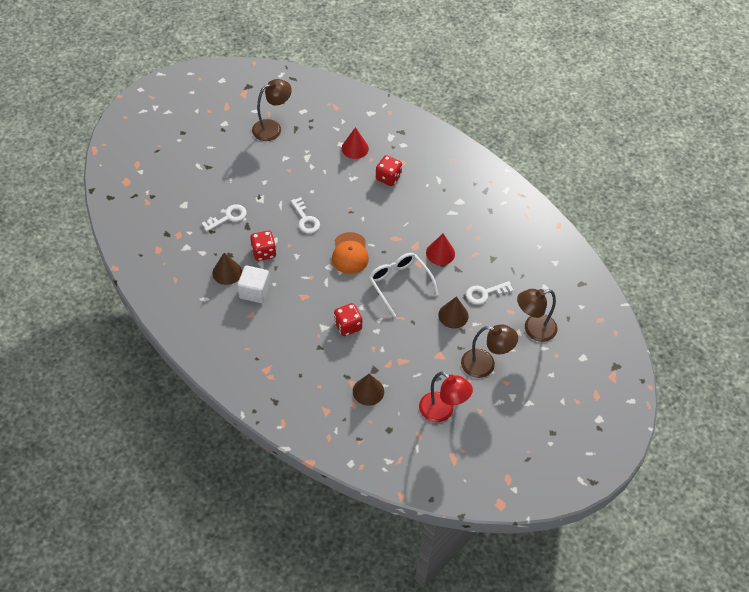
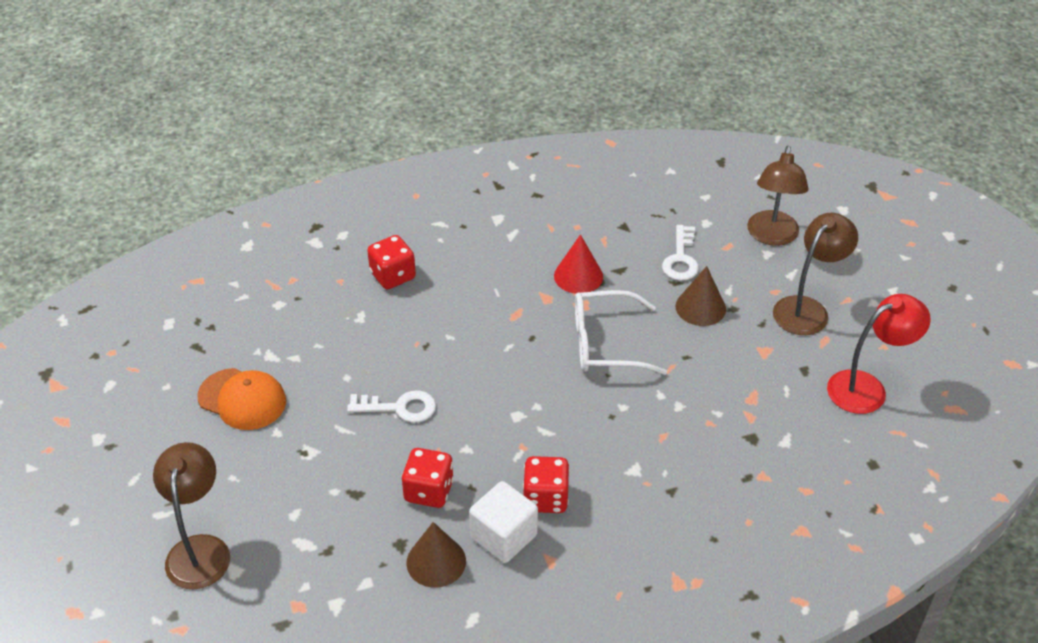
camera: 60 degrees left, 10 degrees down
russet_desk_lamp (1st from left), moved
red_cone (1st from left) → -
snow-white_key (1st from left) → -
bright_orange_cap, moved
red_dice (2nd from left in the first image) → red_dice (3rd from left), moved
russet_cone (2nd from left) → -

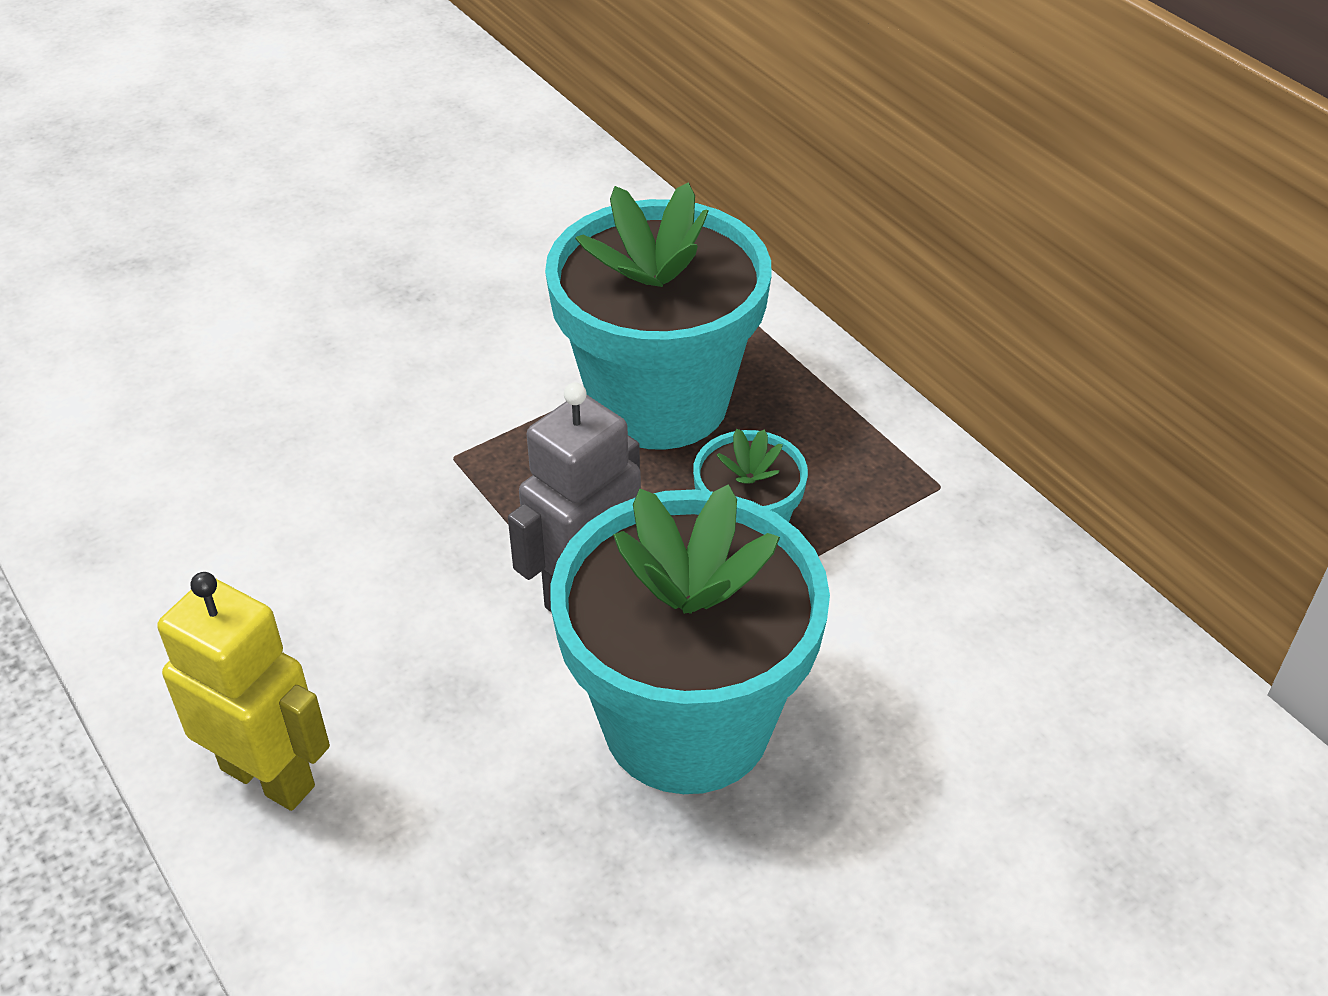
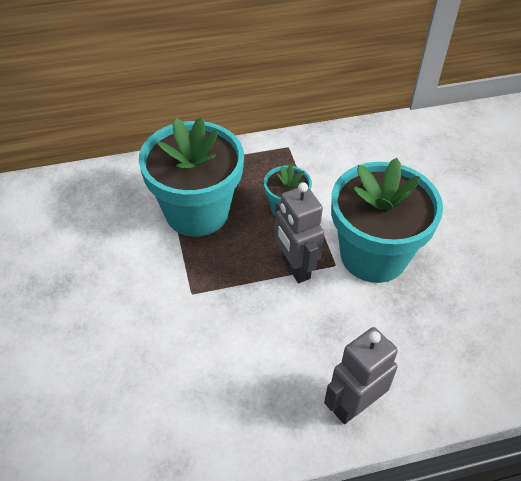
camera: 70 degrees left, 5 degrees up
golden_robot_figure → grey_robot_figure (2nd from left)

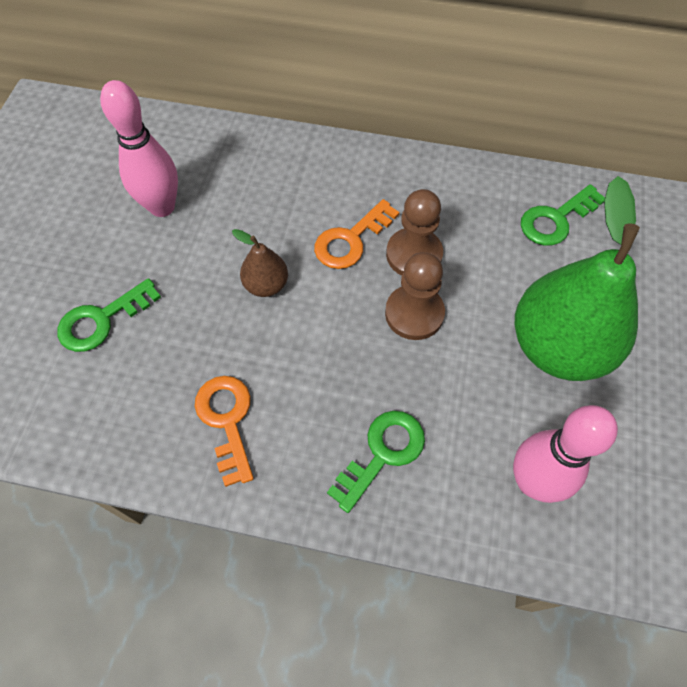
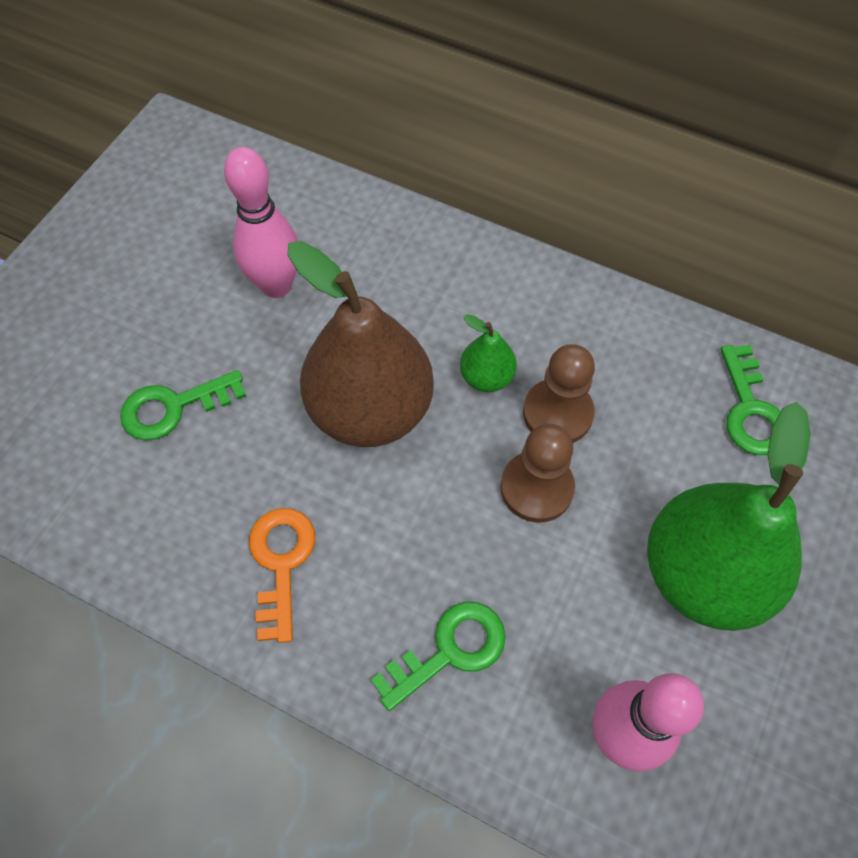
camera: 15 degrees right, 0 degrees up
green_key (3rd from left), 75 degrees counterclockwise
bright_orange_key (2nd from left) → green_pear (1st from left)
russet_pear, x2.23

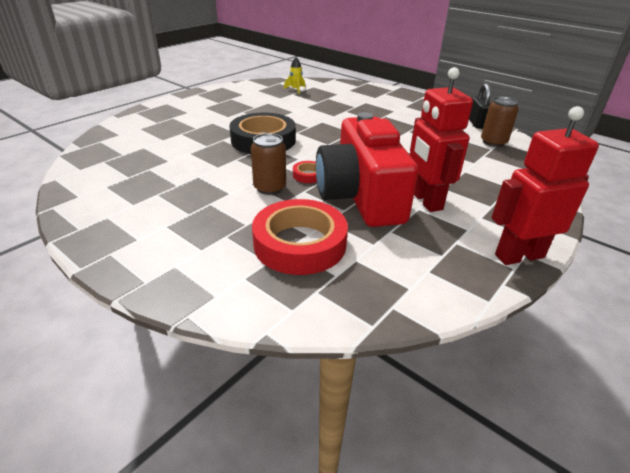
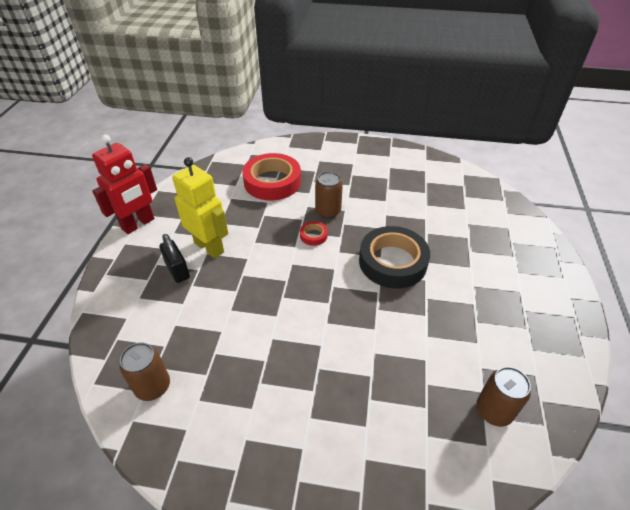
camera: 150 degrees right, 10 degrees up
golden_toy_rocket → russet_tin (3rd from left)
red_robot_figure (1st from left) → golden_robot_figure
black_lock, moved
red_photo_camera → -

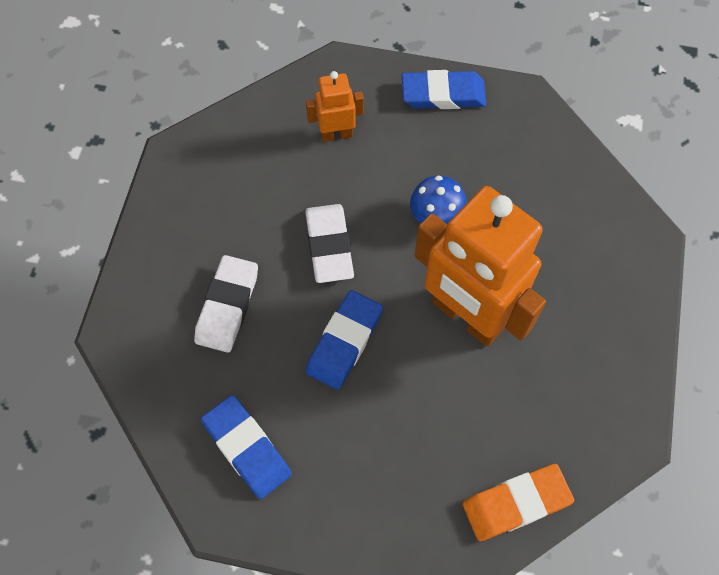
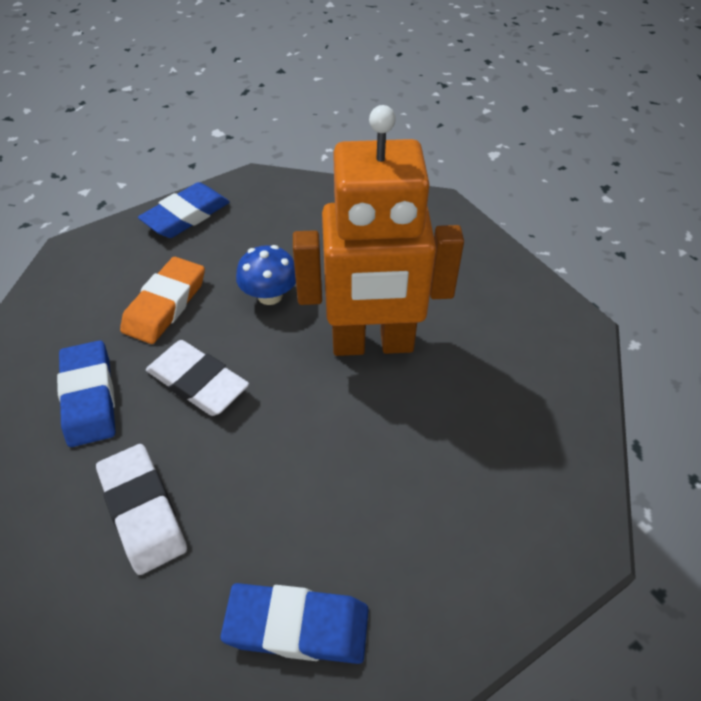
camera: 45 degrees left, 15 degrees down
bright_orange_robot_figure (1st from left) → -
cobalt_gum_eraser (2nd from left in the first image) → cobalt_gum_eraser (1st from left), moved
bright_orange_gum_eraser, moved

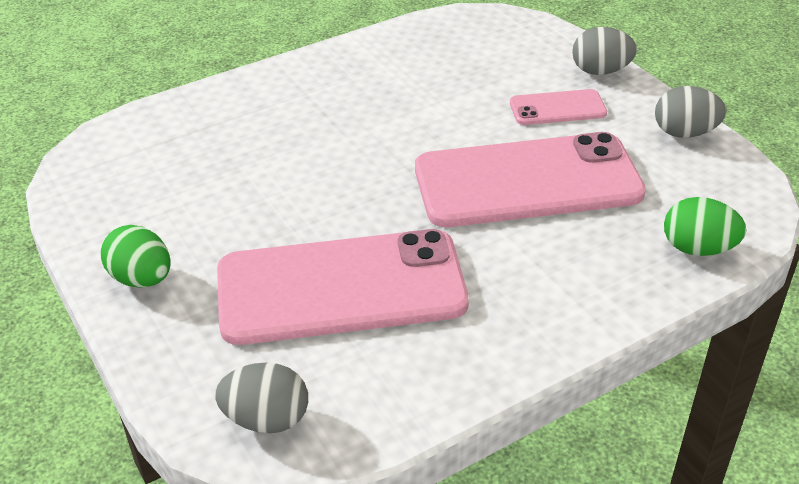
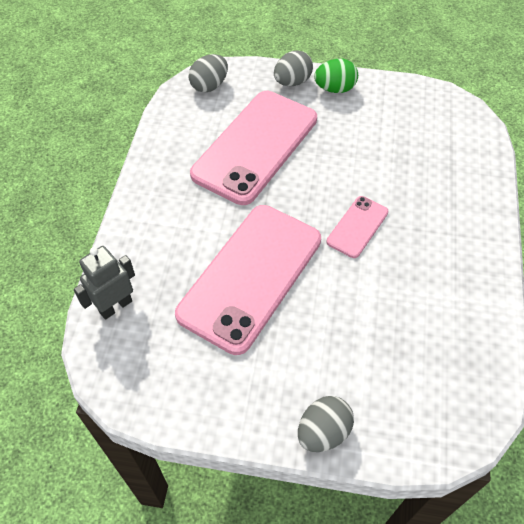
camera: 130 degrees right, 15 degrees up
grey_egg_shape (3rd from left in the first image) → grey_egg_shape (2nd from left), moved
rosy_smartphone (3rd from left), moved
green_egg_shape (2nd from left) → grey_robot_figure

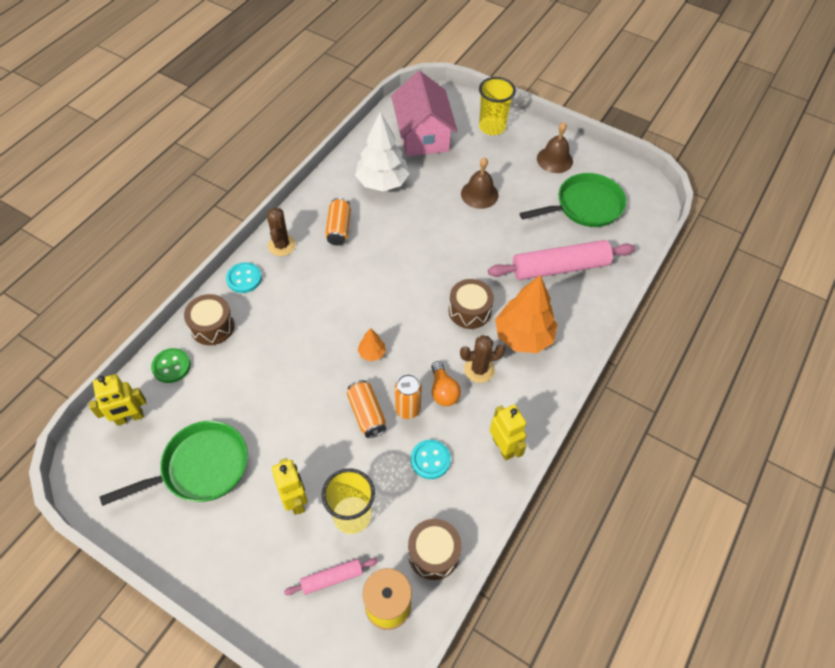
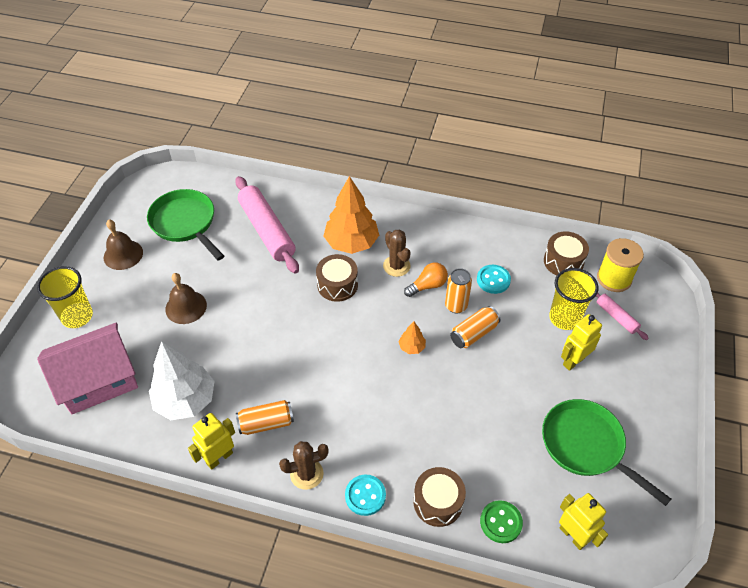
camera: 105 degrees left, 5 degrees down
golden_robot_figure (3rd from left in the first image) → golden_robot_figure (1st from left), moved

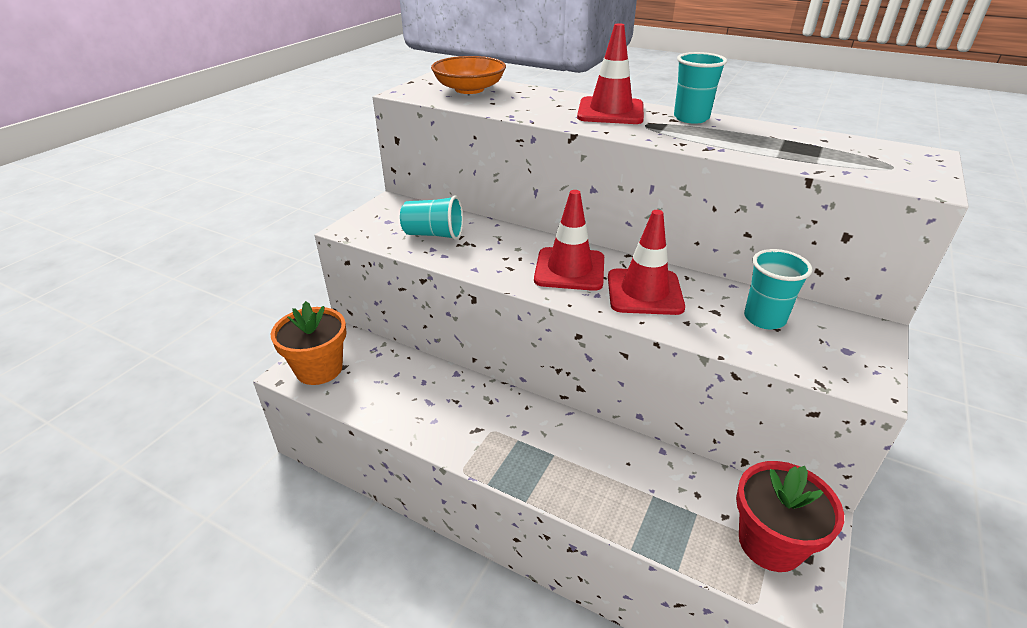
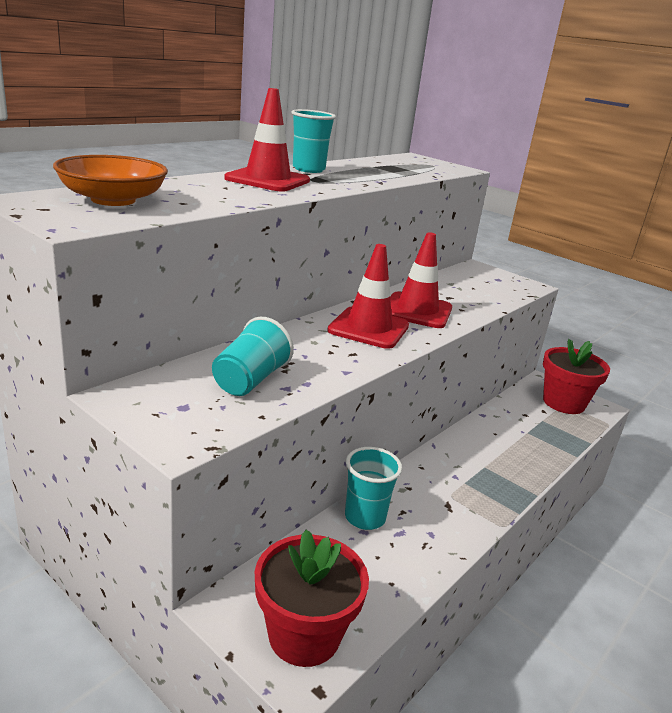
camera: 80 degrees left, 10 degrees down
teal_cup (3rd from left), moved
bright_orange_plant_pot → red_plant_pot (1st from left)

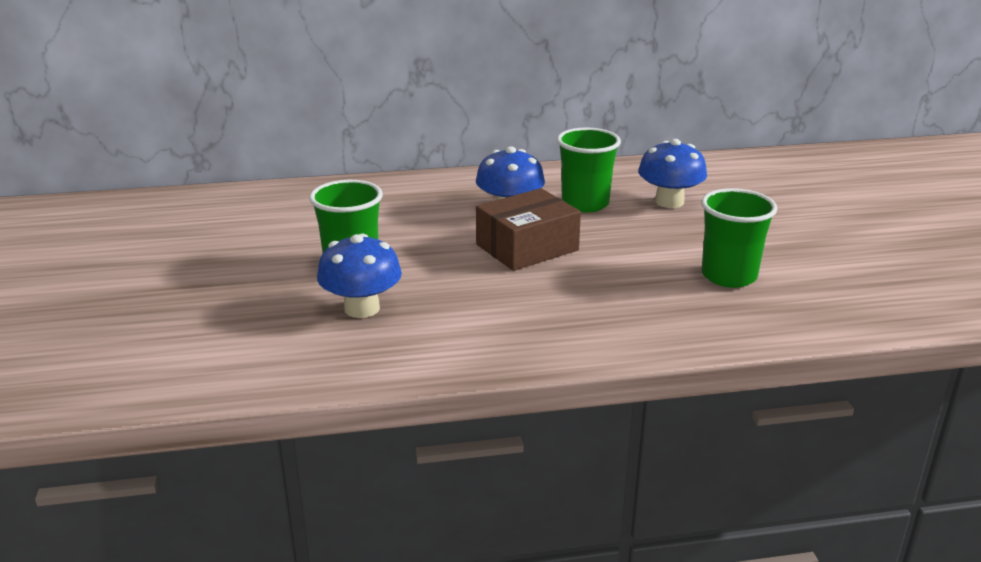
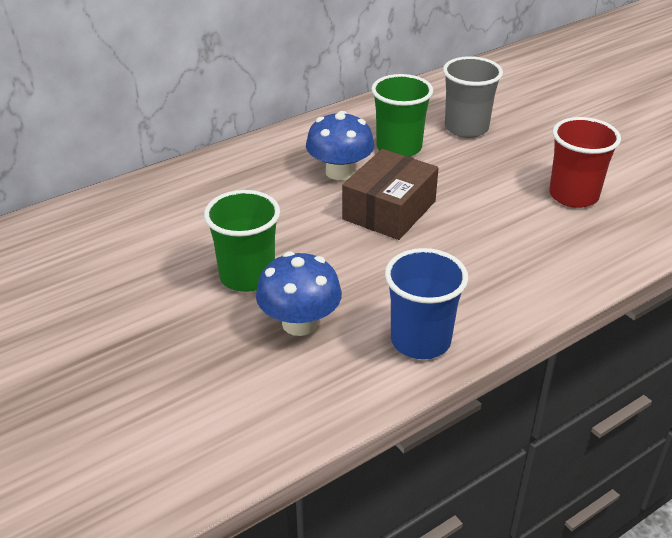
camera: 25 degrees left, 10 degrees up
cobalt_fungus (3rd from left) → grey_cup
green_cup (3rd from left) → red_cup
- → cobalt_cup

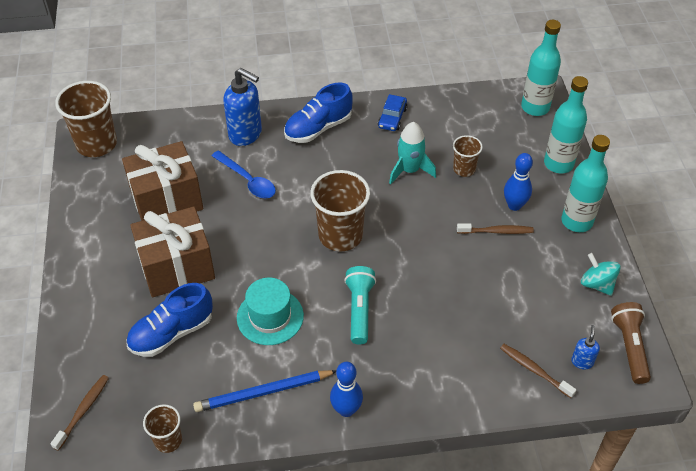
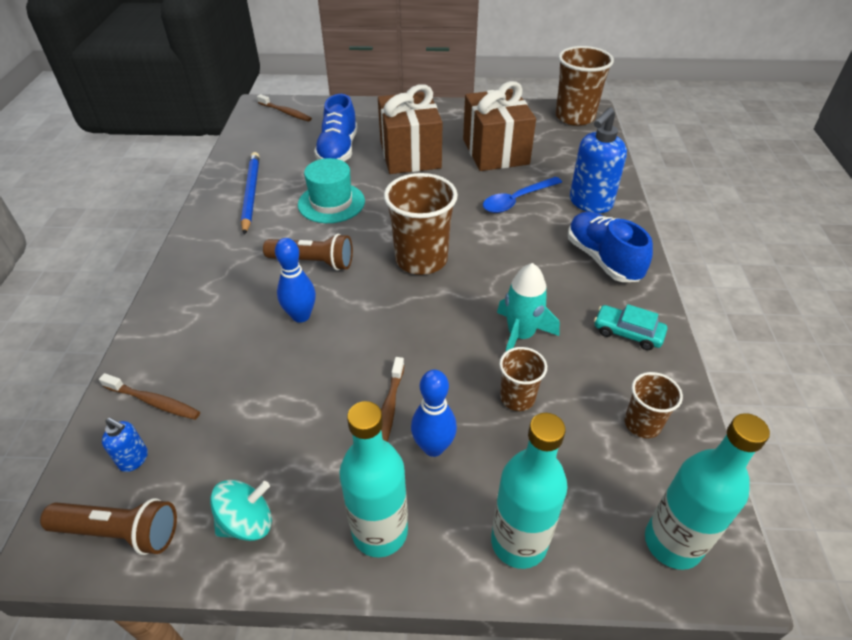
camera: 100 degrees right, 5 degrees down
cobalt_automobile → teal_automobile
teal_torch → russet_torch (2nd from left)
cobalt_sneaker (1st from left), 150 degrees counterclockwise
russet_tooth_brush (3rd from left in the first image) → russet_tooth_brush (1st from left), 60 degrees clockwise
cobalt_tenpin (1st from left), moved
russet_cup (2nd from left in the first image) → russet_cup (4th from left), moved

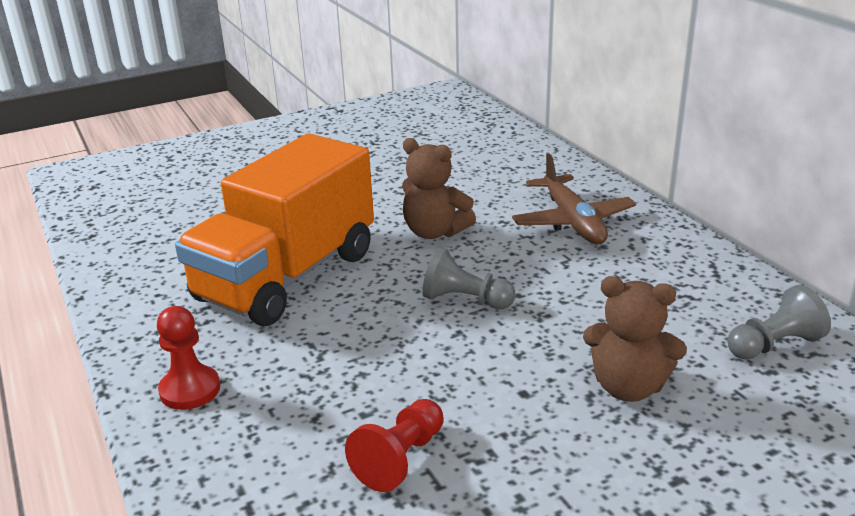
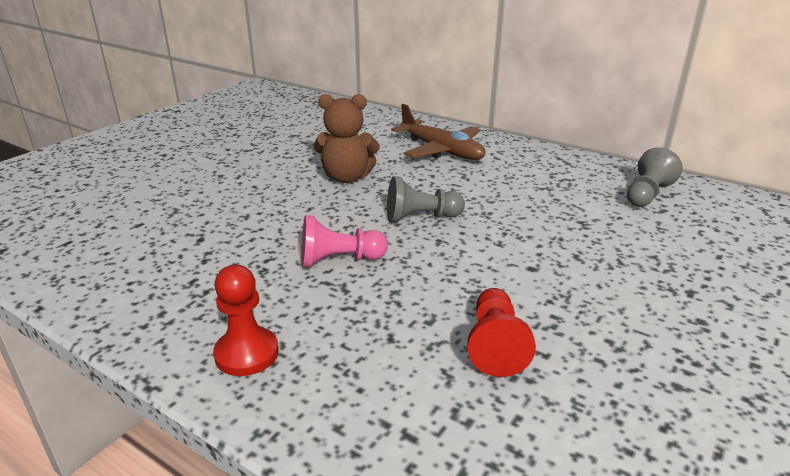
camera: 30 degrees left, 0 degrees up
bright_orange_truck → -
russet_stuffed_bear (2nd from left) → -
- → rosy_pawn

